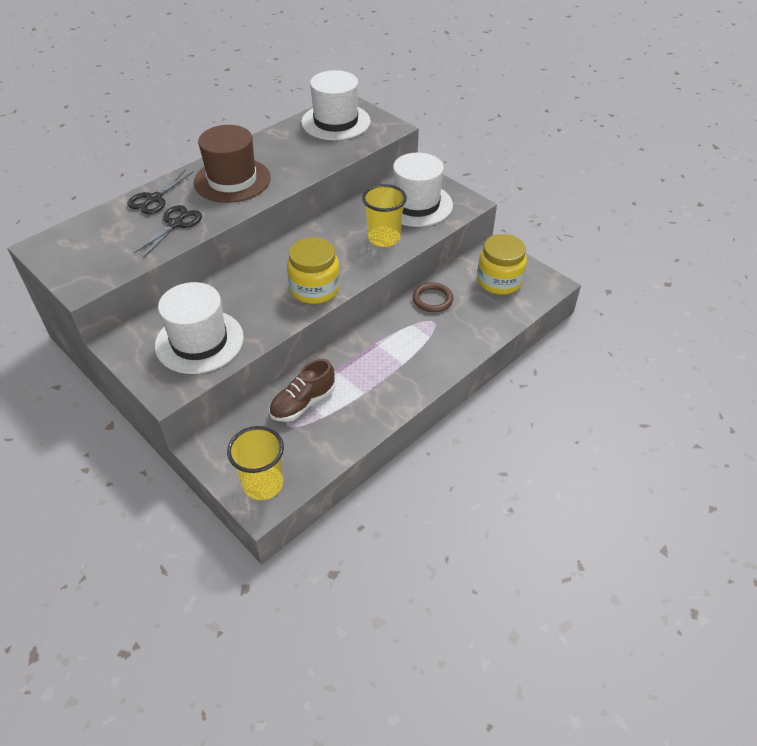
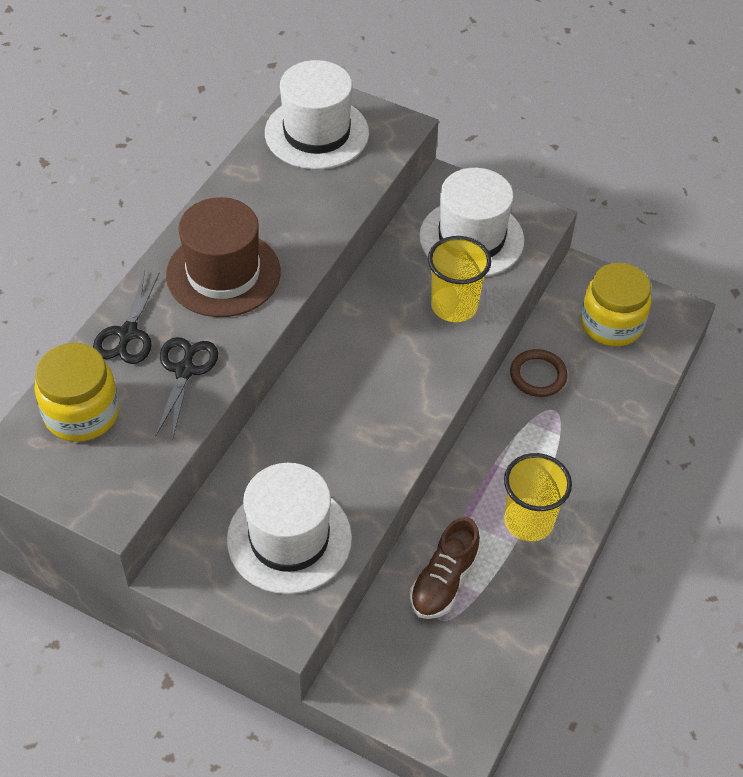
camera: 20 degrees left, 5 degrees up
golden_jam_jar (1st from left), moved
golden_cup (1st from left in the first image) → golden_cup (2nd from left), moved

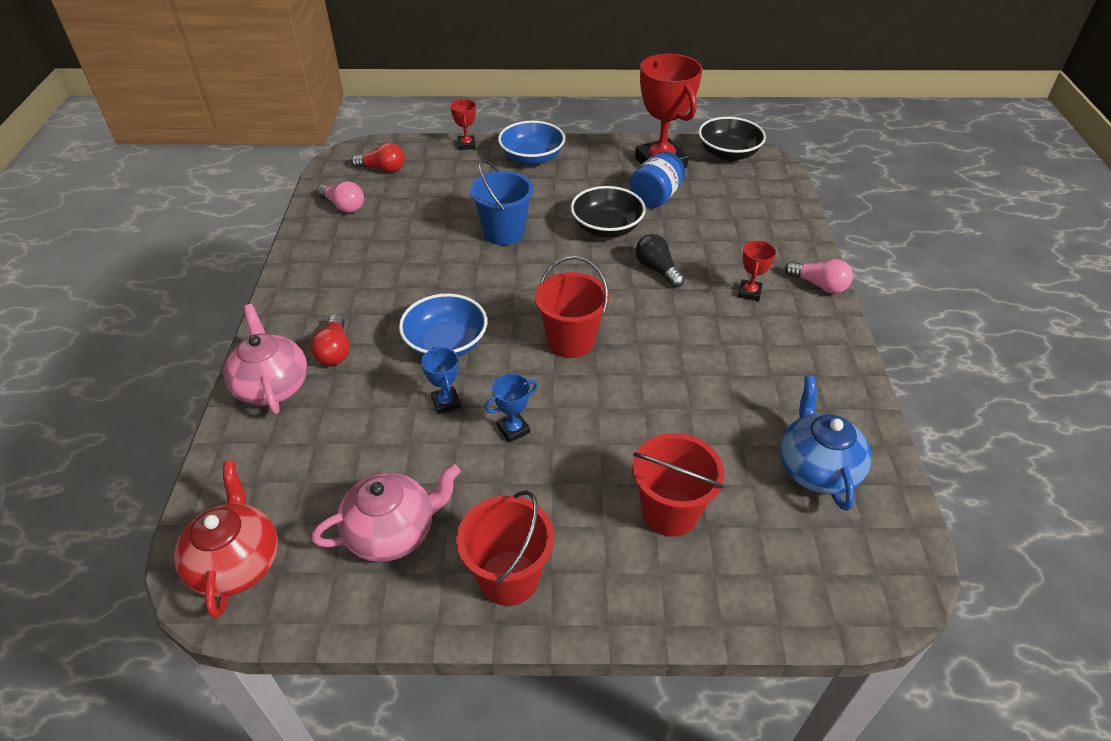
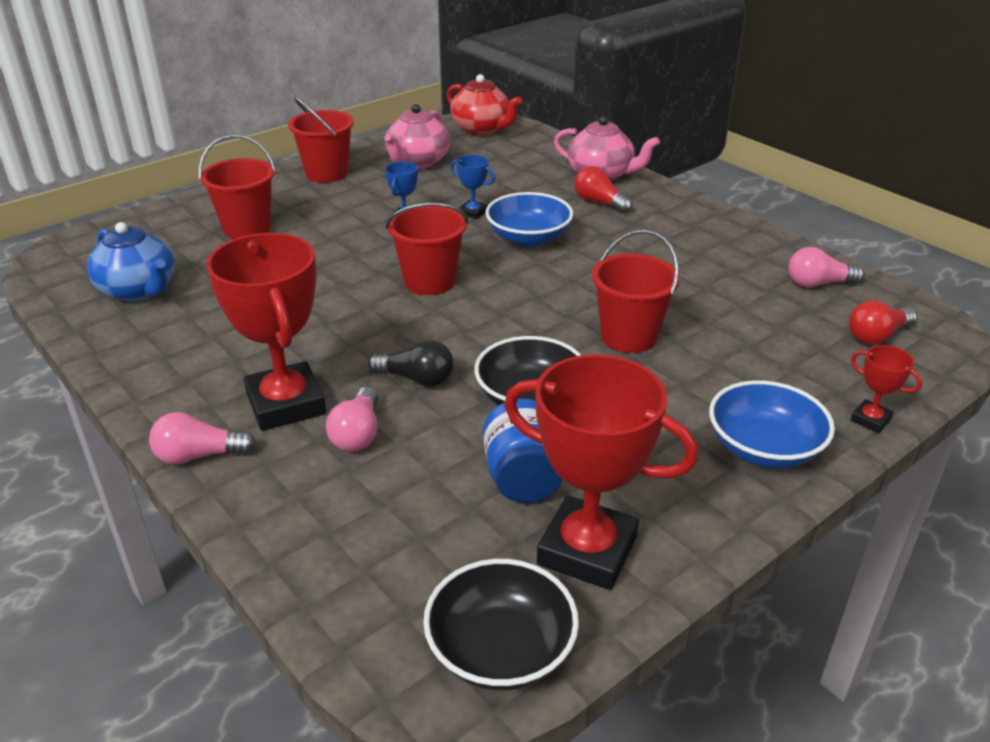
camera: 140 degrees right, 10 degrees down
cobalt_sand_bucket → red_sand_bucket (4th from left)
red_trophy (3rd from left in the first image) → red_trophy (1st from left), x2.23
- → rosy_light_bulb (2nd from left)

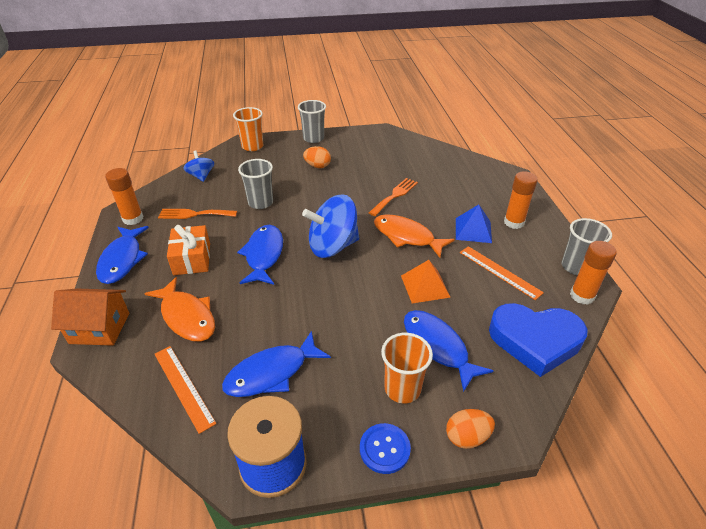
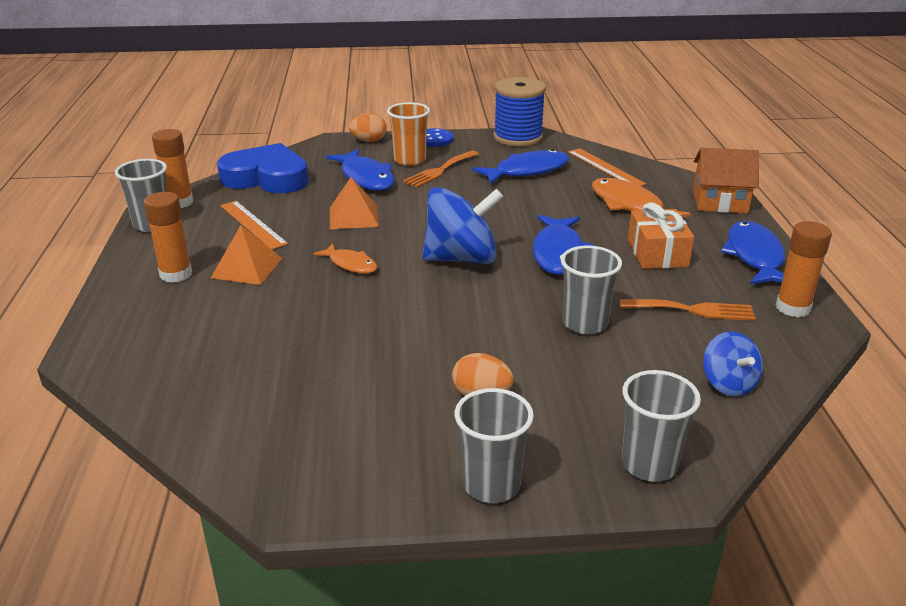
camera: 175 degrees left, 10 degrees down
bright_orange_cup (1st from left) → grey_cup (4th from left)
bright_orange_fork (2nd from left in the first image) → bright_orange_fork (1st from left), moved
cobalt_pyramid → bright_orange_pyramid (1st from left)
bright_orange_fish_figure (2nd from left in the first image) → bright_orange_fish_figure (1st from left), x0.60

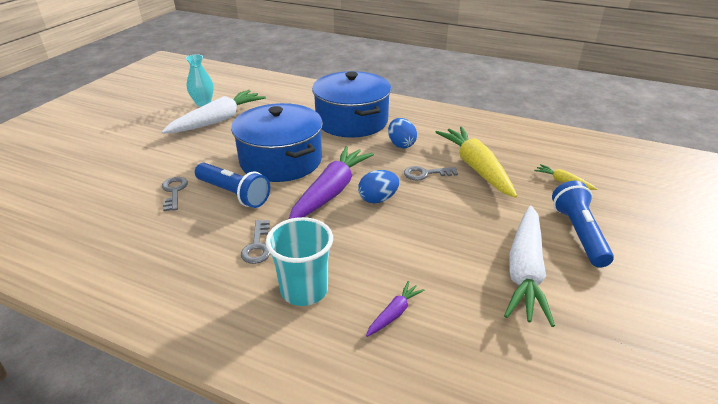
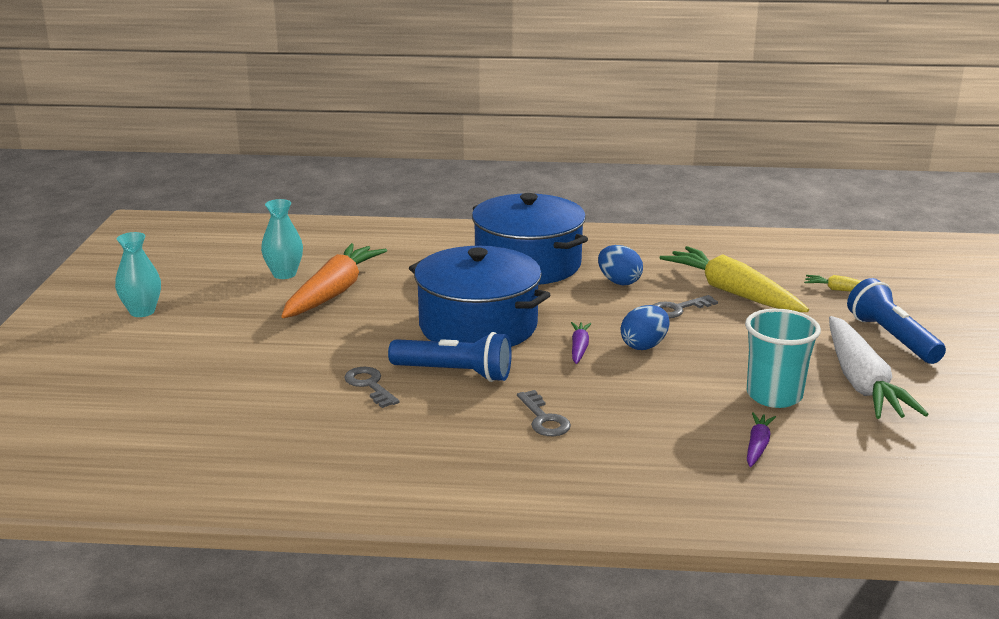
camera: 20 degrees left, 10 degrees down
snow-white_root_vegetable (1st from left) → bright_orange_root_vegetable
purple_root_vegetable (1st from left), x0.45
teal_cup, moved
- → teal_tall_vase (1st from left)

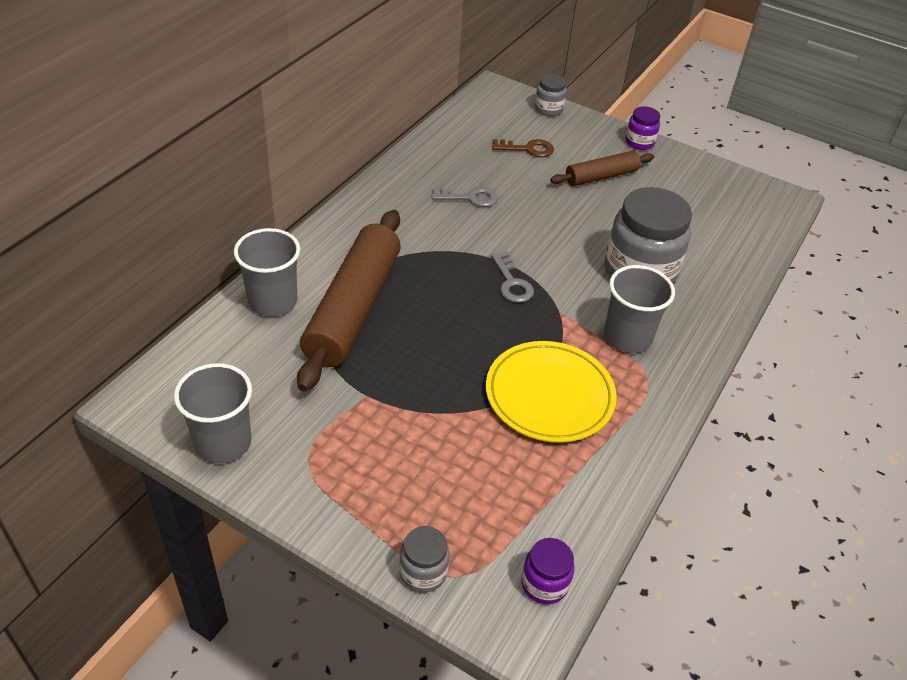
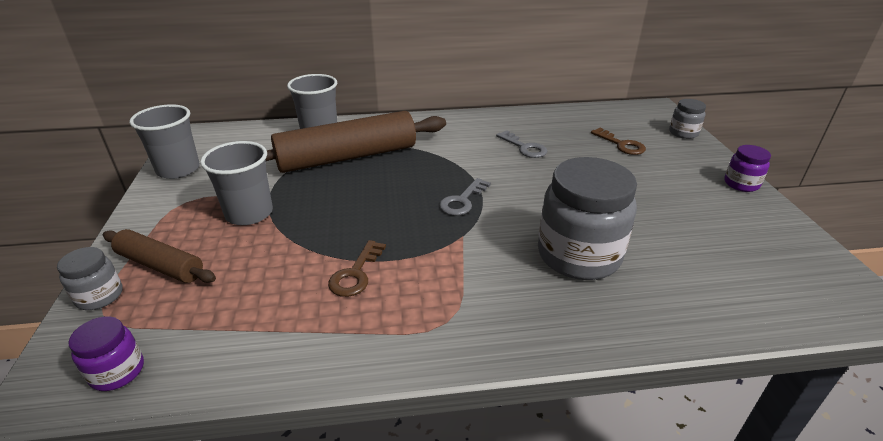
camera: 55 degrees right, 10 degrees down
russet_rolling_pin (2nd from left in the first image) → russet_rolling_pin (1st from left), moved
grey_cup (3rd from left in the first image) → grey_cup (2nd from left), moved
golden_plate → russet_key (1st from left)

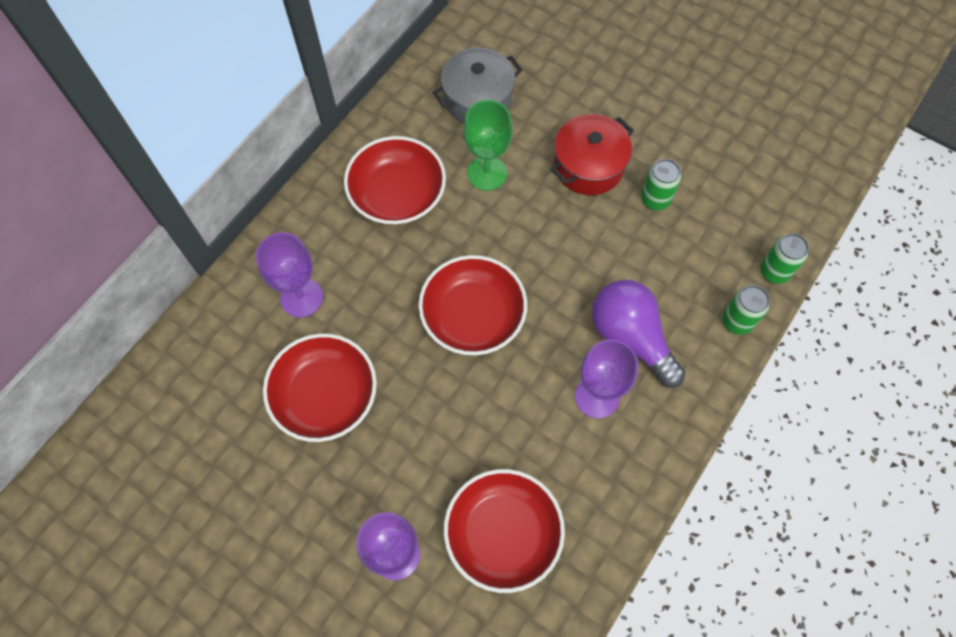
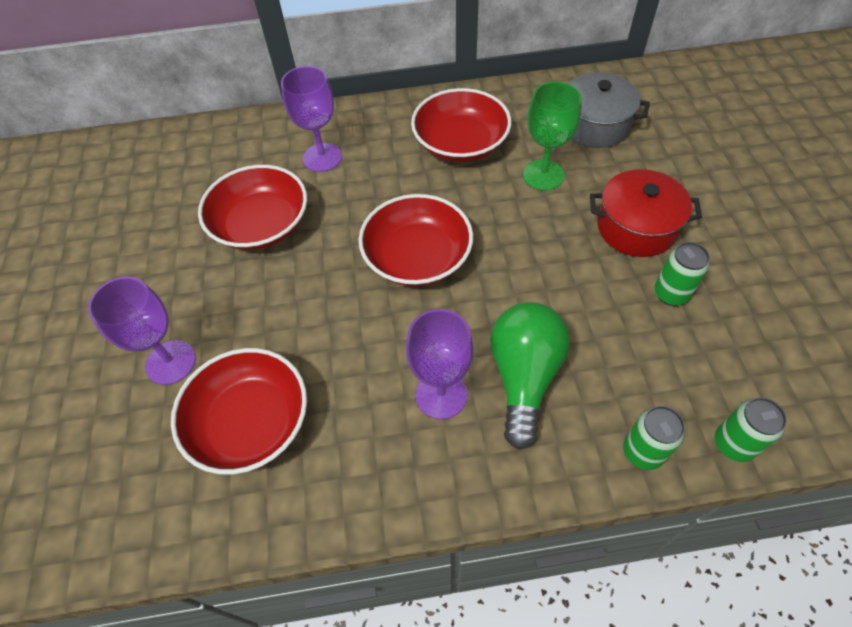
camera: 50 degrees right, 10 degrees down
purple_light_bulb → green_light_bulb

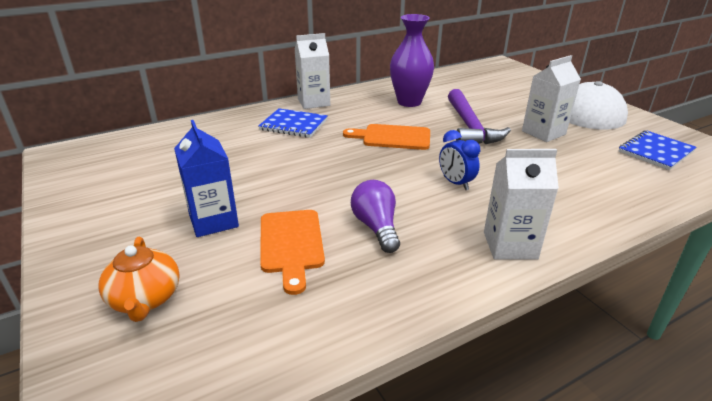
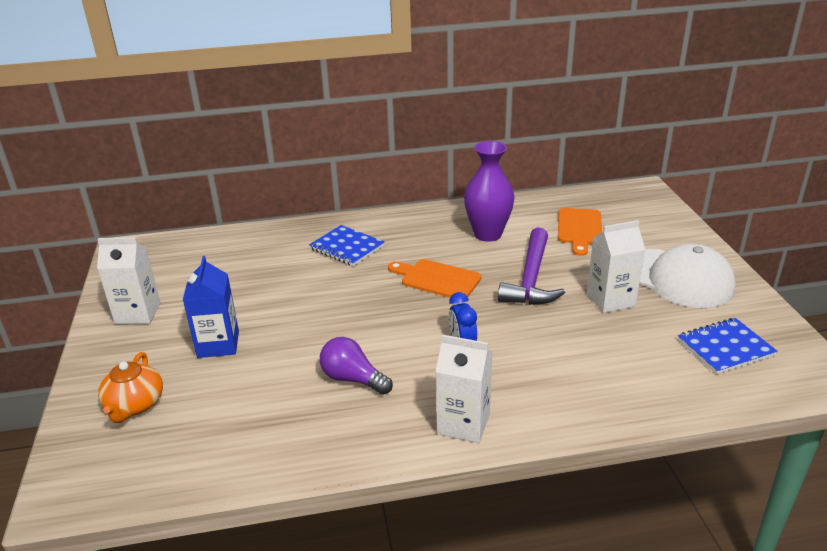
camera: 20 degrees right, 0 degrees up
snow-white_carton (1st from left), moved
purple_light_bulb, 60 degrees counterclockwise
bright_orange_chopping_board (1st from left in the first image) → bright_orange_chopping_board (2nd from left), moved

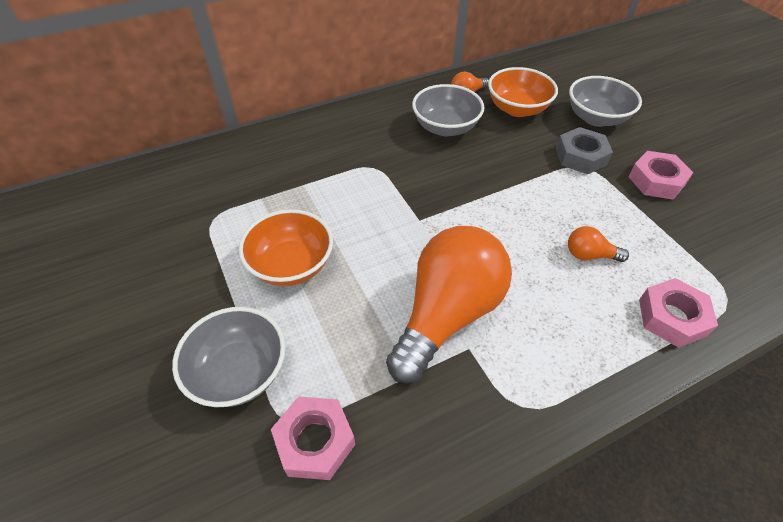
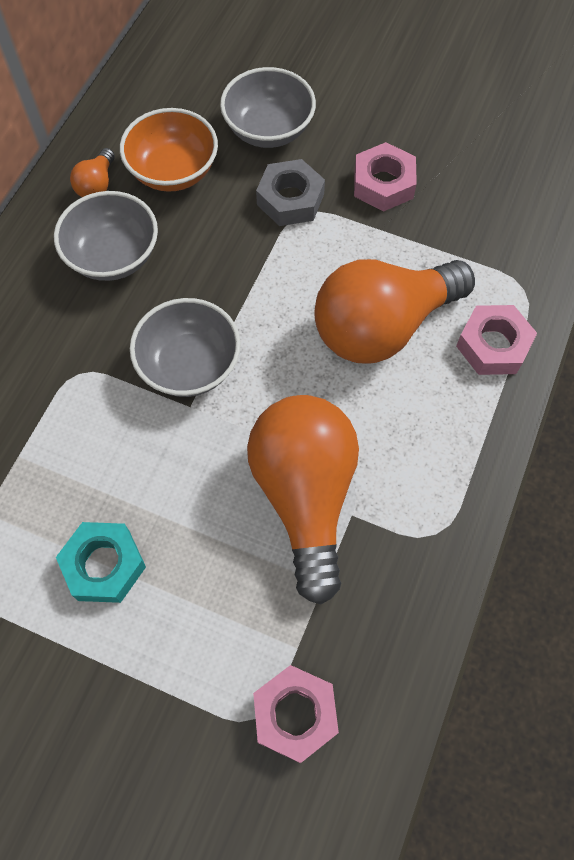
camera: 40 degrees left, 15 degrees up
bright_orange_serving_bowl (1st from left) → teal_nut
bright_orange_light_bulb (3rd from left), x2.43
grey_serving_bowl (1st from left in the first image) → grey_serving_bowl (2nd from left), moved

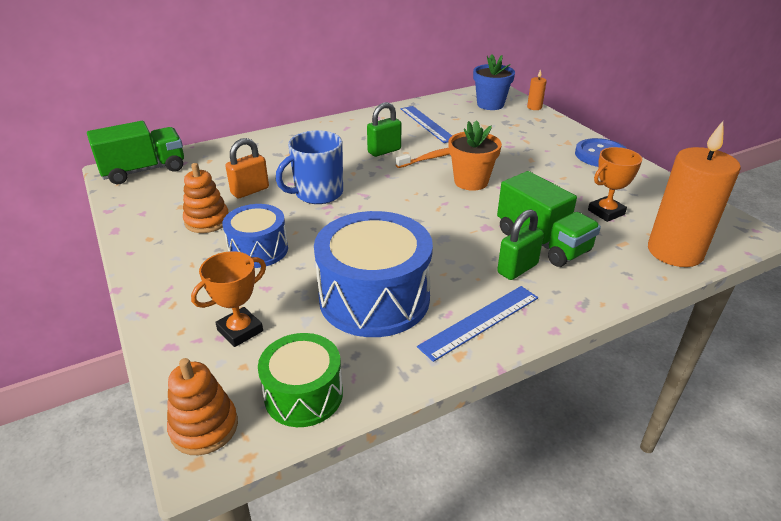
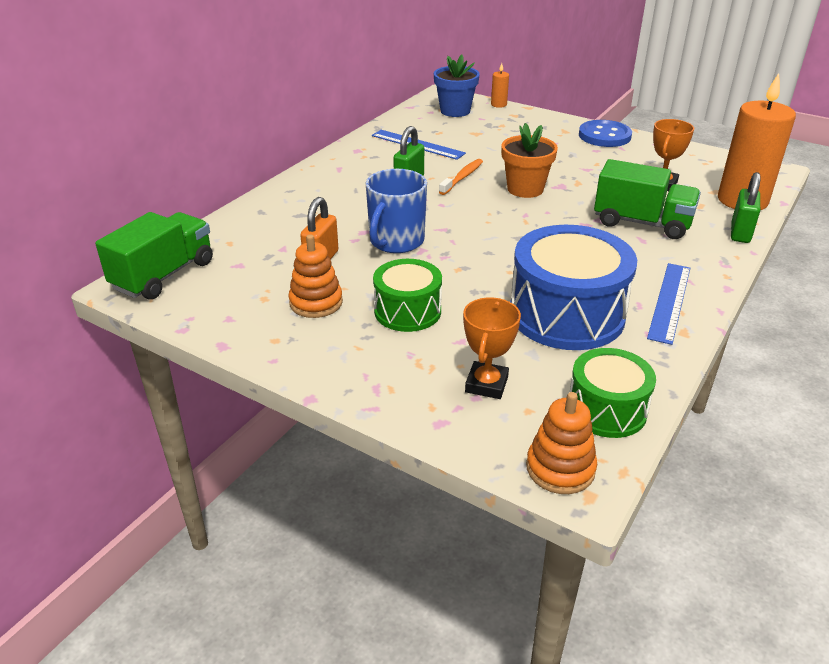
camera: 30 degrees left, 0 degrees up
cobalt_drum (1st from left) → green_drum (1st from left)
green_lock (2nd from left), moved

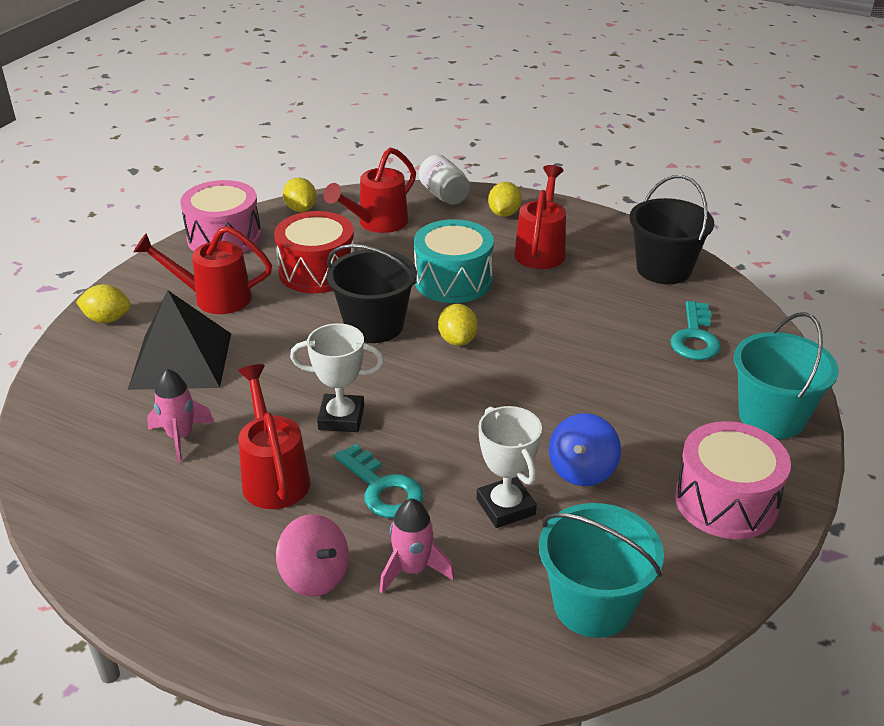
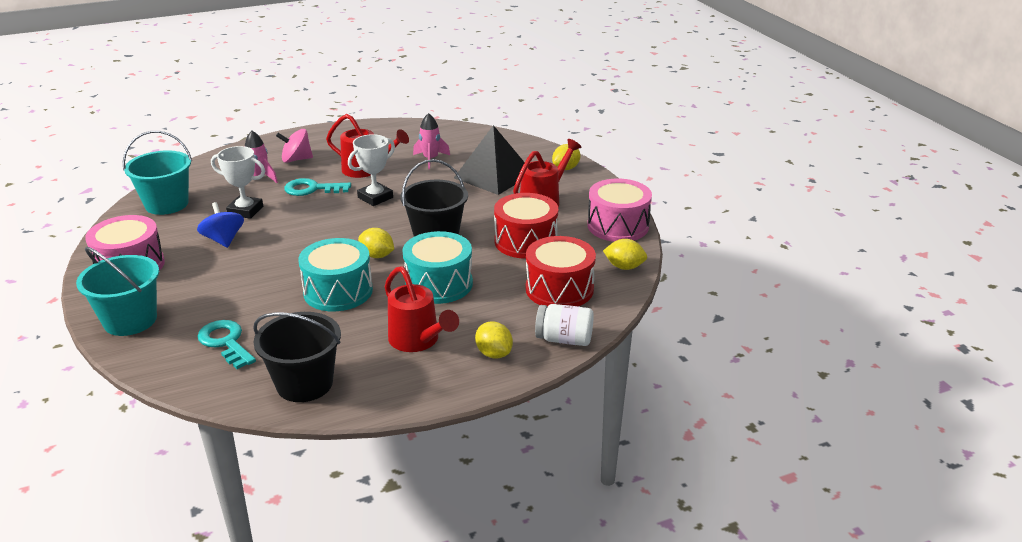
camera: 130 degrees right, 5 degrees down
red_watering_can (3rd from left) → red_drum (2nd from left)
- → teal_drum (1st from left)

